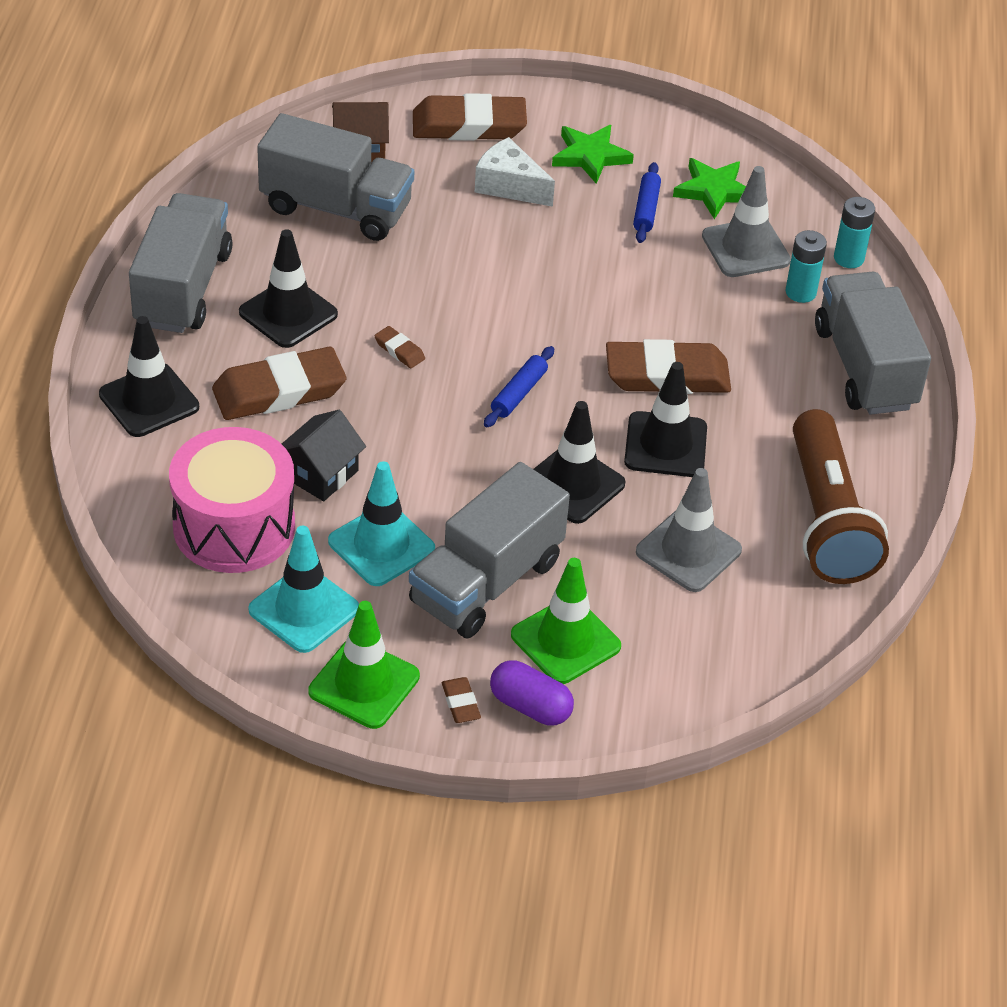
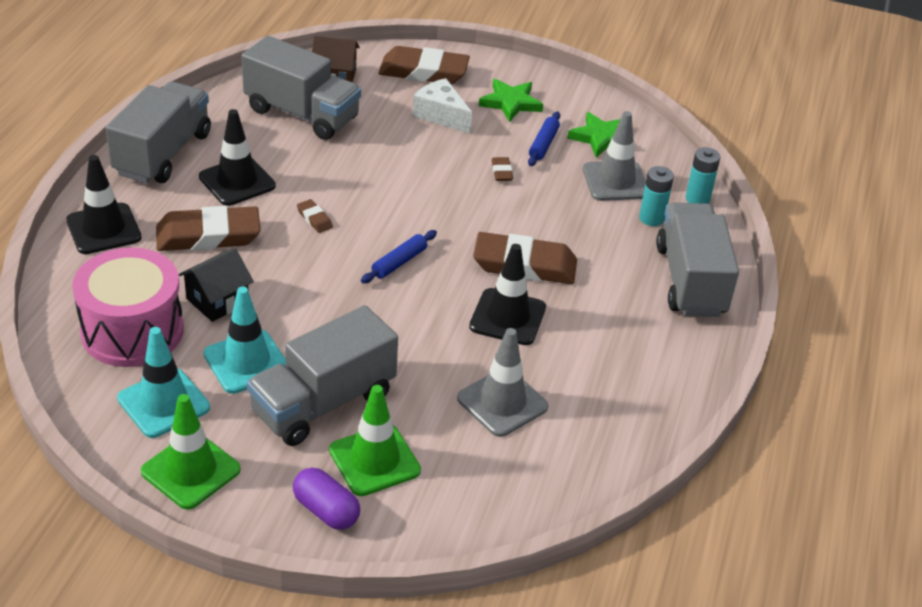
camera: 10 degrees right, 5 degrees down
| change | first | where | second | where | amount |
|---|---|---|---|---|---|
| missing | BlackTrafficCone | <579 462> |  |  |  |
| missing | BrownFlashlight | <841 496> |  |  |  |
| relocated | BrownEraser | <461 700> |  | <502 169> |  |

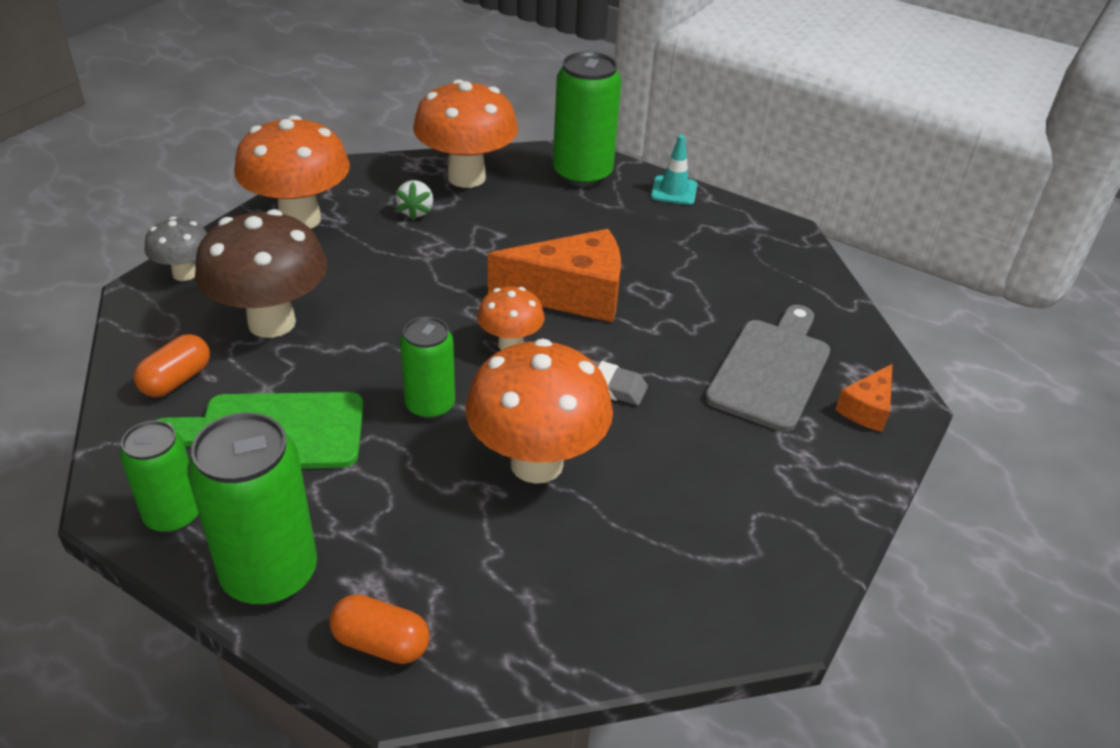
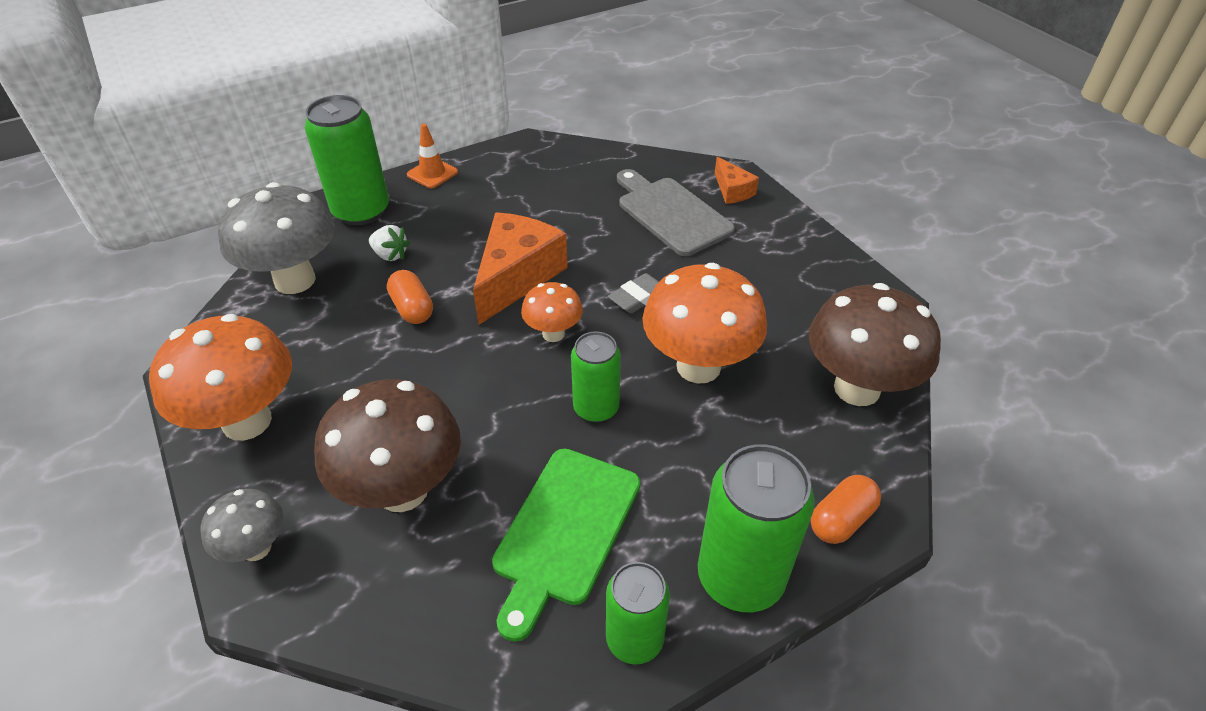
camera: 60 degrees left, 5 degrees up
| change | first | where | second | where | amount |
|---|---|---|---|---|---|
| appeared |  |  | BrownMushroom | <875 344> |  |
| relocated | OrangeCapsule | <172 365> |  | <410 297> |  |
| relocated | WhiteStrawberry | <414 200> |  | <389 243> |  |
| colour | OrangeMushroom | <465 133> | GreyMushroom | <276 238> |  |
| colour | TurquoiseTrafficCone | <674 170> | OrangeTrafficCone | <432 156> |  |

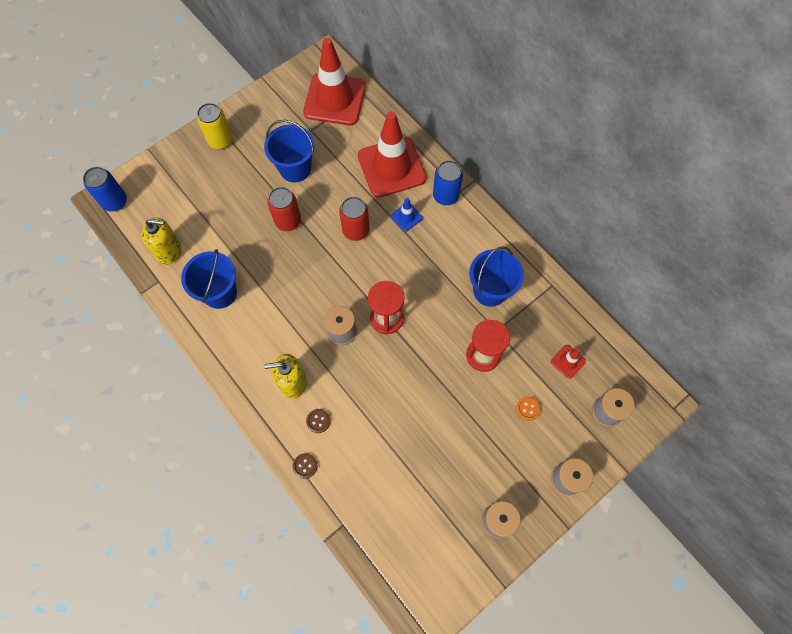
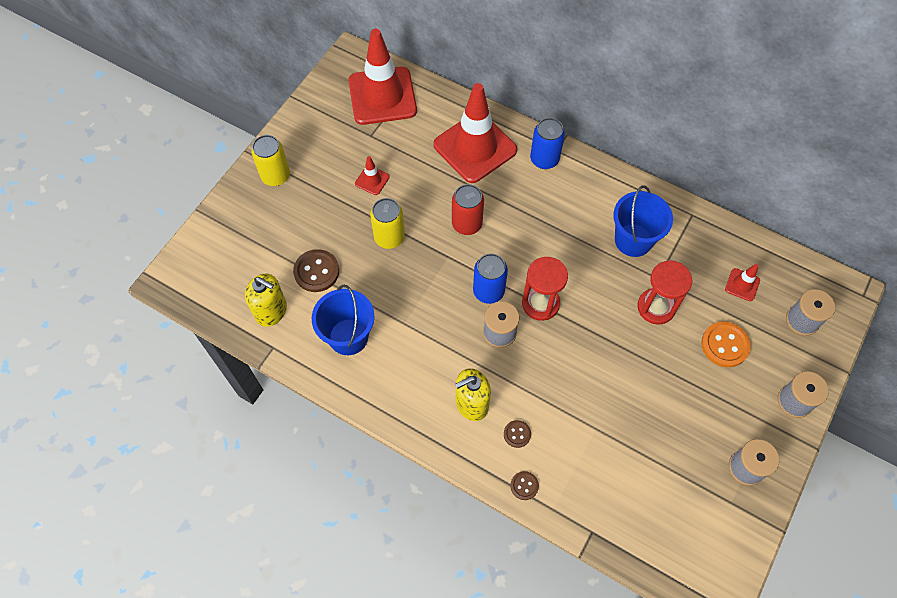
camera: 20 degrees left, 5 degrees down
| change | first | where | second | where | amount |
|---|---|---|---|---|---|
| missing | BlueTrafficCone | <407 214> |  |  |  |
| appeared |  |  | BrownButton | <316 270> |  |
| relocated | BlueCan | <105 189> |  | <490 278> |  |
| exchanged | BlueBucket | <289 151> | RedTrafficCone | <372 175> |  |
| colour | RedCan | <284 209> | YellowCan | <387 223> |  |
| spun | YellowSoapDispenser | <162 241> |  | <266 300> | 45 degrees clockwise |
| size | OrangeButton | <528 409> |  | <726 344> | x1.80 |

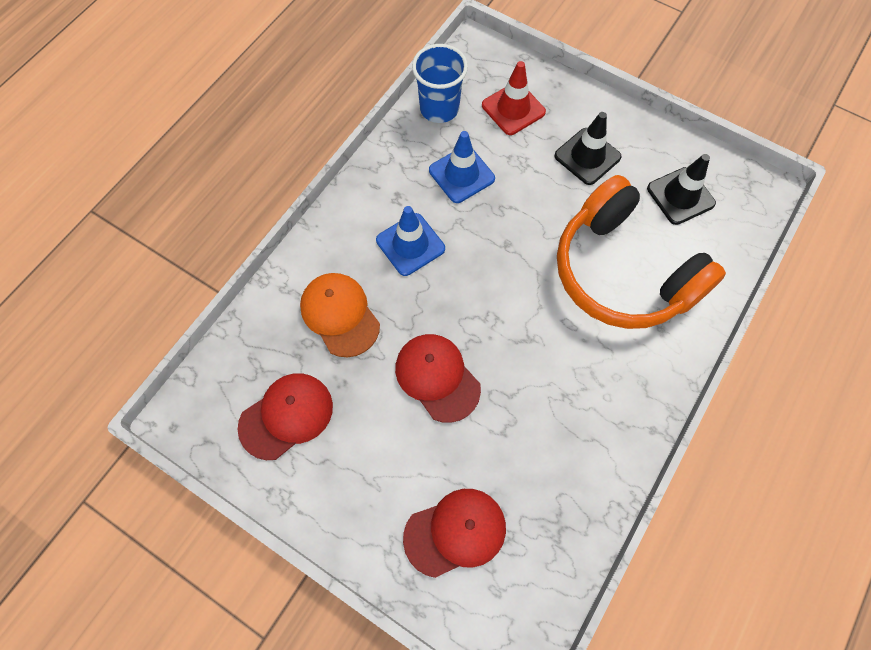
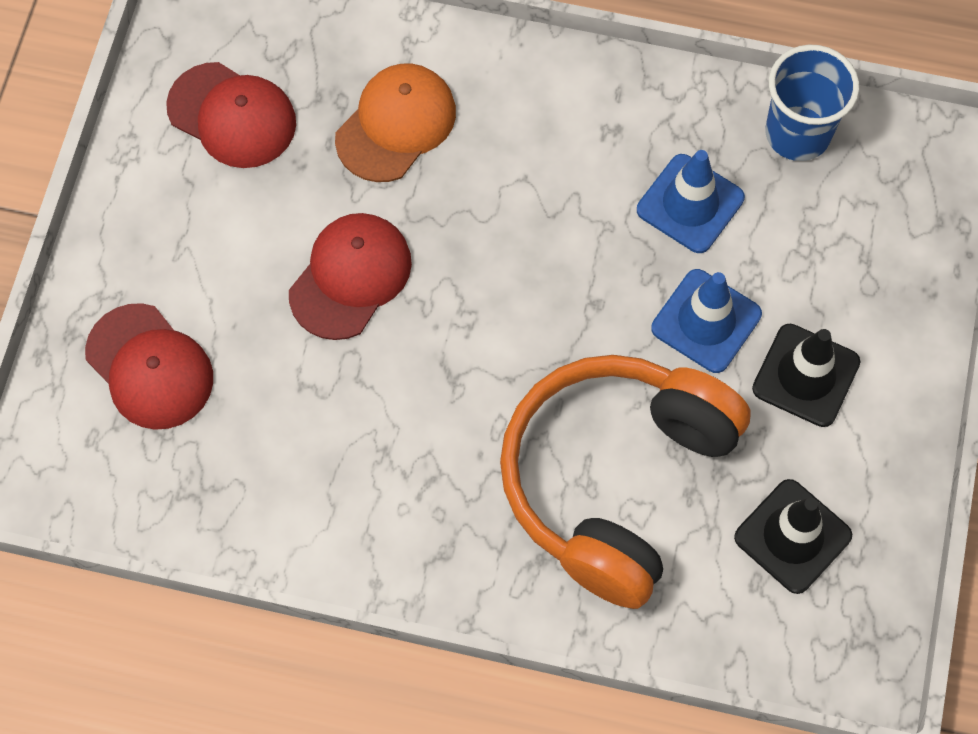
camera: 70 degrees right, 0 degrees up
| change | first | where | second | where | amount |
|---|---|---|---|---|---|
| missing | RedTrafficCone | <514 98> |  |  |  |
| relocated | BlueTrafficCone | <410 241> |  | <706 321> |  |

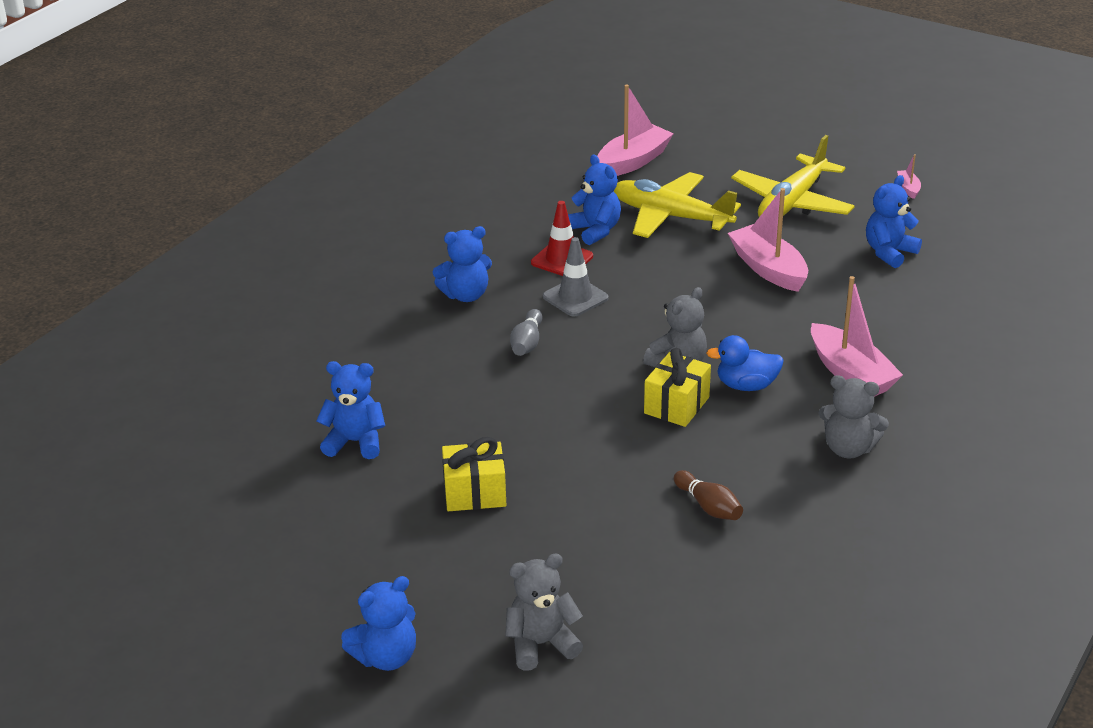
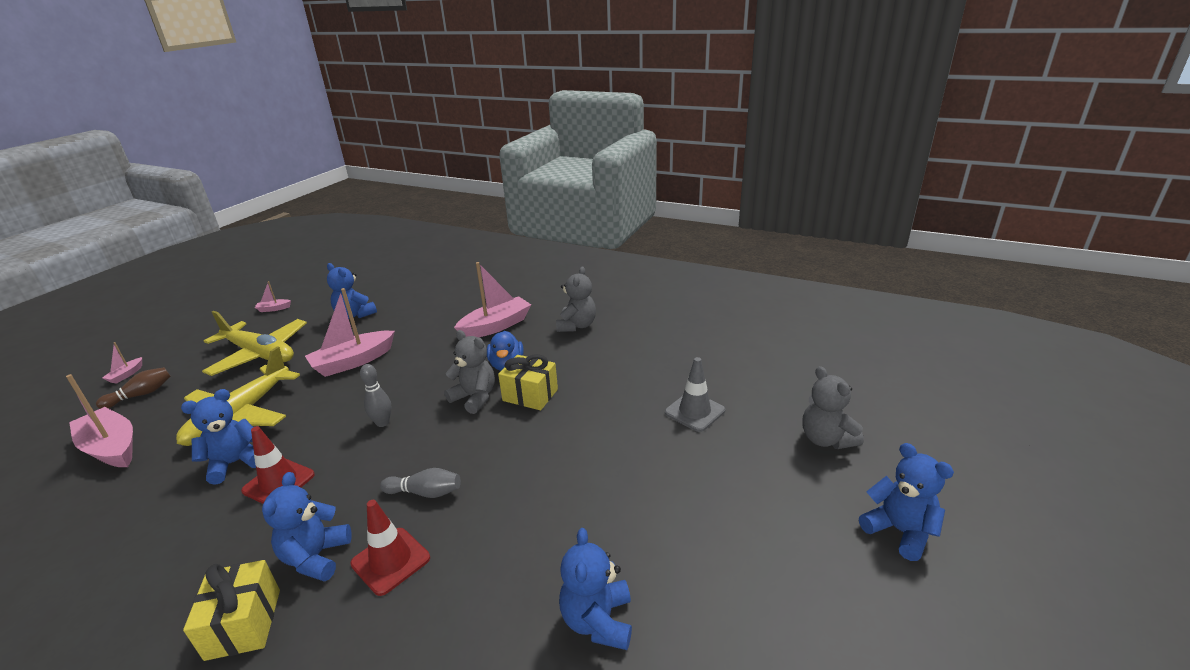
camera: 95 degrees left, 5 degrees down
| change | first | where | second | where | amount |
|---|---|---|---|---|---|
| appeared |  |  | PinkBoat | <122 363> |  |
| appeared |  |  | RedTrafficCone | <390 548> |  |
| appeared |  |  | GreyBowlingPin | <375 395> |  |
| relocated | YellowGift | <474 474> |  | <231 610> |  |
| relocated | GreyTrafficCone | <576 277> |  | <695 394> |  |
| relocated | BrownBowlingPin | <708 495> |  | <133 388> |  |
| spun | BlueTeddyBear | <462 264> |  | <307 527> | 150 degrees counterclockwise |

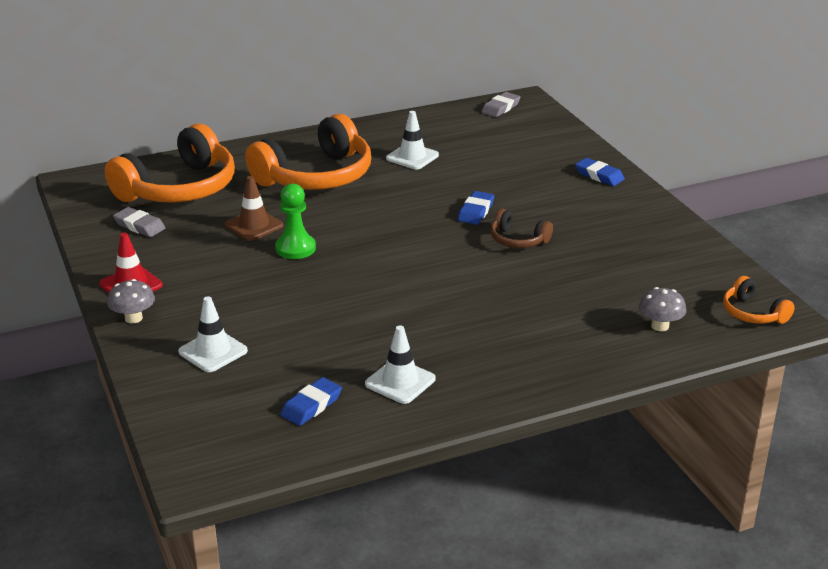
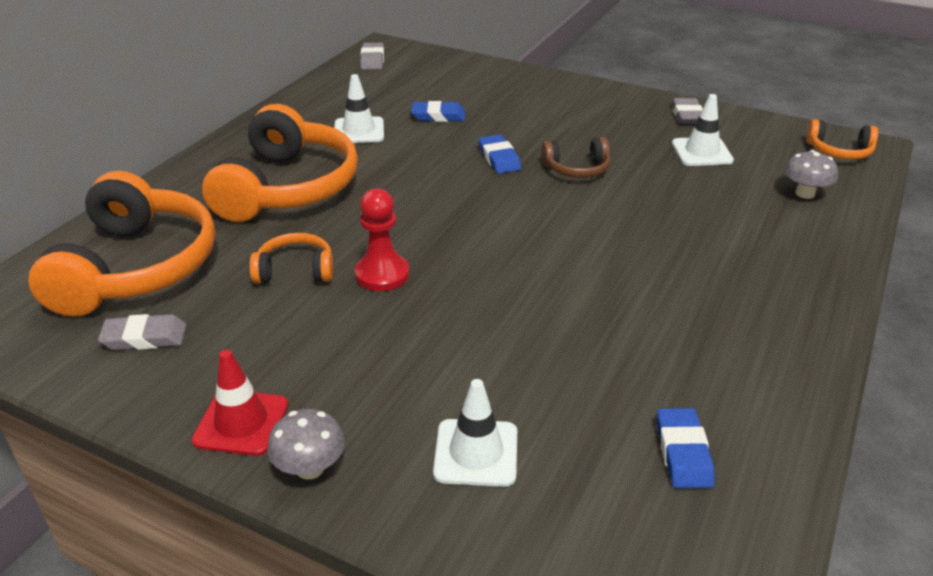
camera: 40 degrees left, 5 degrees up
| change | first | where | second | where | amount |
|---|---|---|---|---|---|
| appeared |  |  | GreyEraser | <687 111> |  |
| relocated | WhiteTrafficCone | <400 364> |  | <703 130> |  |
| relocated | BlueEraser | <600 172> |  | <438 111> |  |
| exchanged | BrownTrafficCone | <254 208> | OrangeHeadphones | <291 258> |  |
| colour | GreenPawn | <295 221> | RedPawn | <382 240> |  |

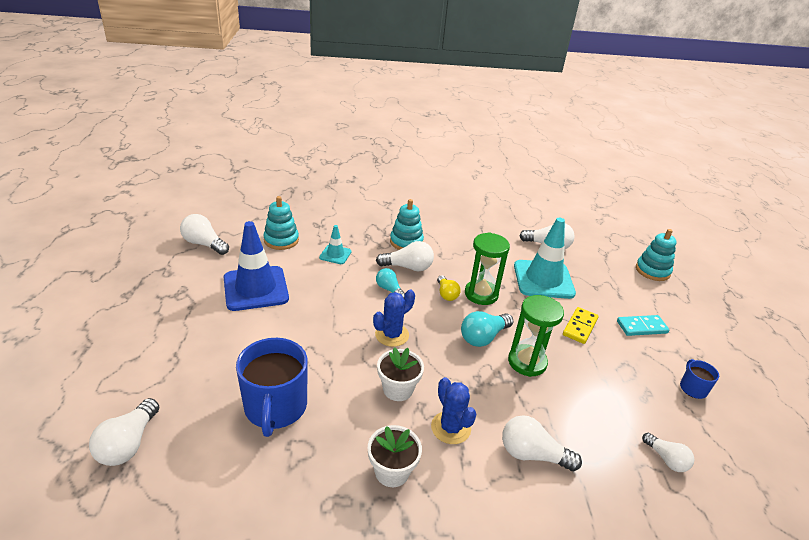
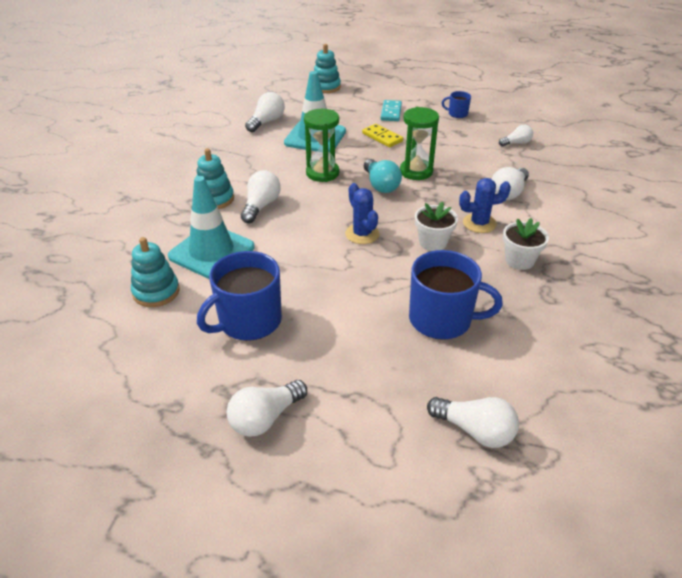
camera: 70 degrees left, 5 degrees up
| change | first | where | second | where | amount |
|---|---|---|---|---|---|
| missing | TurquoiseLightBulb | <390 283> |  |  |  |
| missing | YellowLightBulb | <449 288> |  |  |  |
| relocated | WhiteLightBulb | <204 234> |  | <267 408> |  |
| exchanged | BlueTrafficCone | <256 266> | BlueMug | <239 296> |  |
| size | TurquoiseTrafficCone | <335 244> |  | <211 227> | x2.05 |

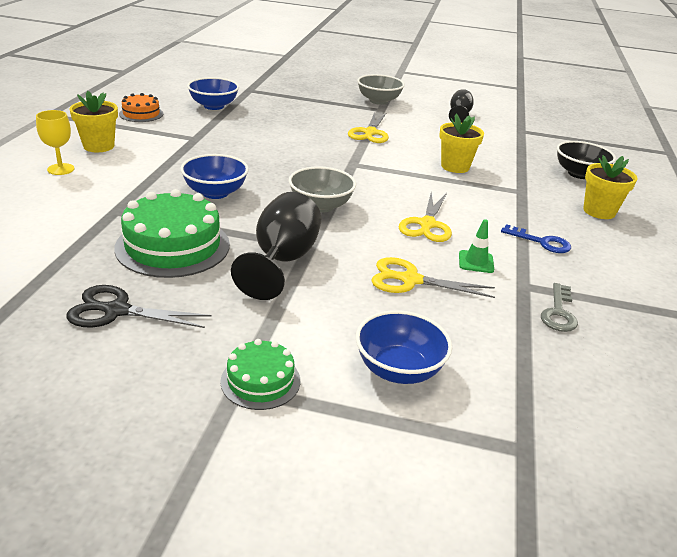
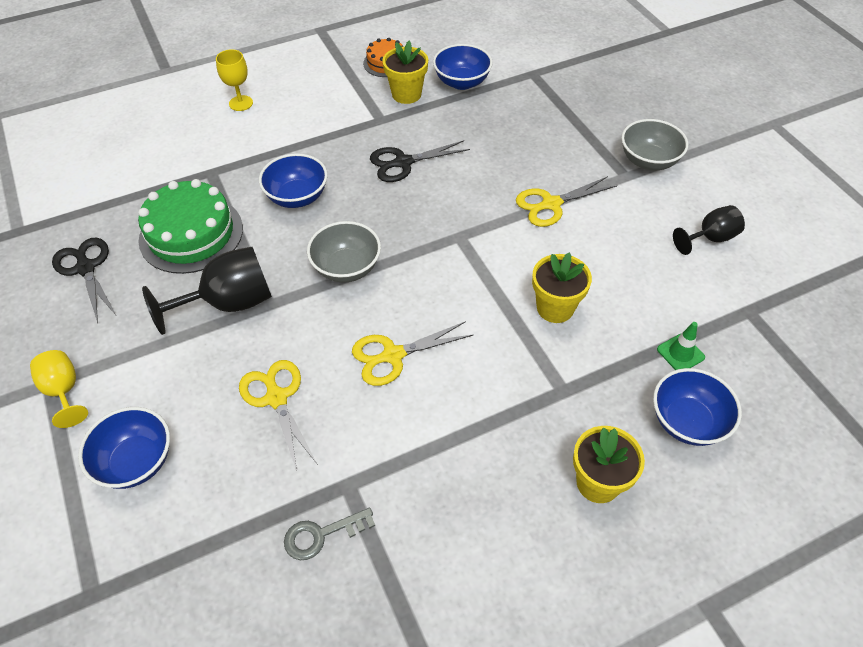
camera: 55 degrees right, 20 degrees up
| change | first | where | second | where | amount |
|---|---|---|---|---|---|
| missing | BlueKey | <536 238> |  |  |  |
| appeared |  |  | BlackScissors | <420 161> |  |
| relocated | YellowFlowerPot | <93 121> |  | <405 72> |  |
| relocated | GreenTrafficCone | <476 246> |  | <681 346> |  |
| exchanged | GreenCake | <260 374> | YellowGoblet | <59 389> |  |
| colour | BlackBowl | <586 160> | BlueBowl | <697 407> |  |

